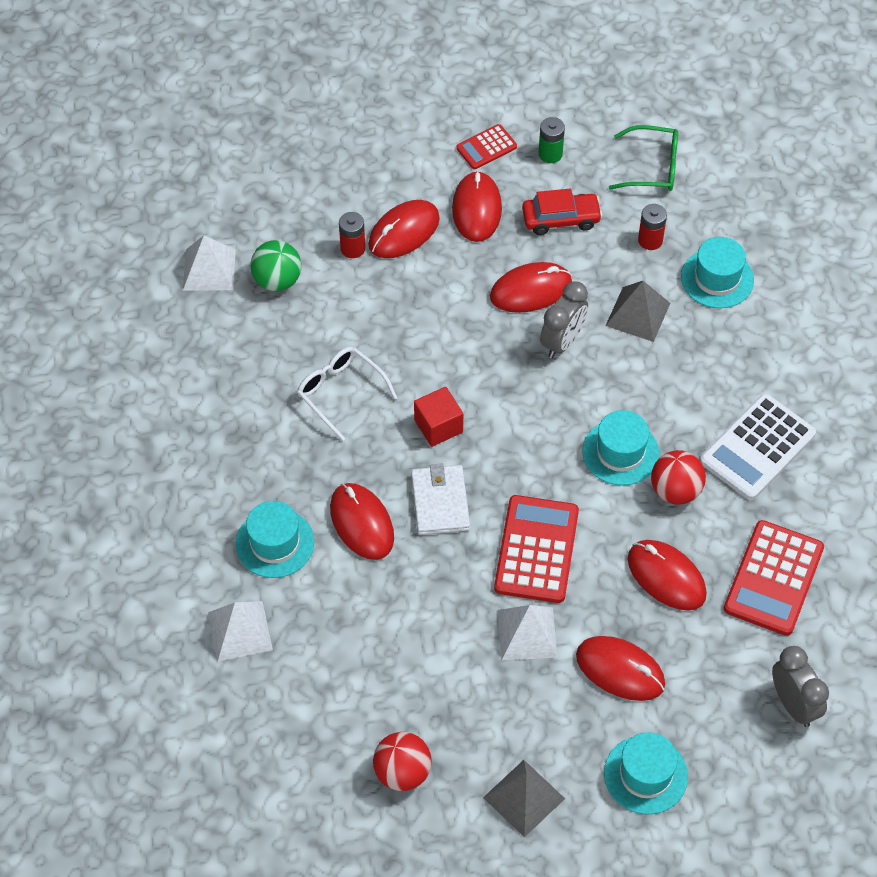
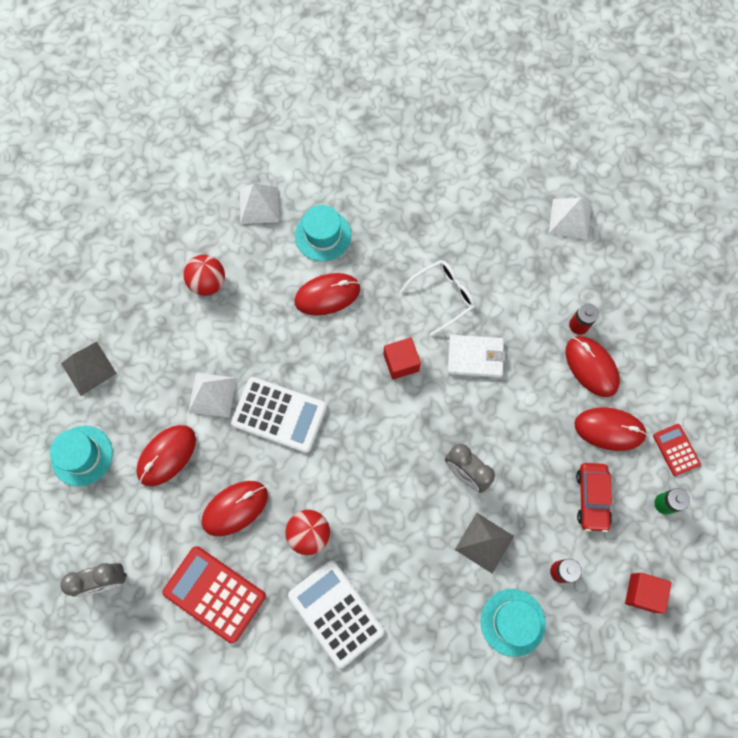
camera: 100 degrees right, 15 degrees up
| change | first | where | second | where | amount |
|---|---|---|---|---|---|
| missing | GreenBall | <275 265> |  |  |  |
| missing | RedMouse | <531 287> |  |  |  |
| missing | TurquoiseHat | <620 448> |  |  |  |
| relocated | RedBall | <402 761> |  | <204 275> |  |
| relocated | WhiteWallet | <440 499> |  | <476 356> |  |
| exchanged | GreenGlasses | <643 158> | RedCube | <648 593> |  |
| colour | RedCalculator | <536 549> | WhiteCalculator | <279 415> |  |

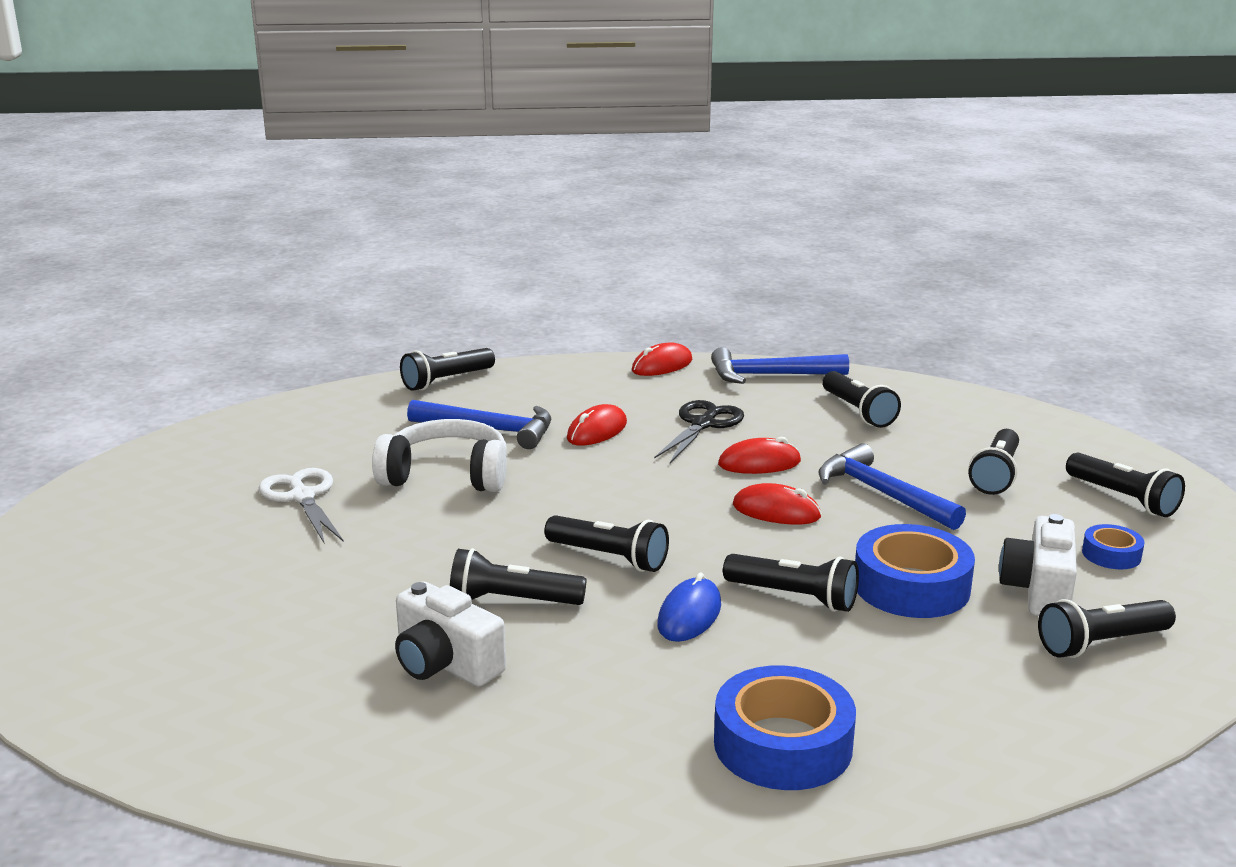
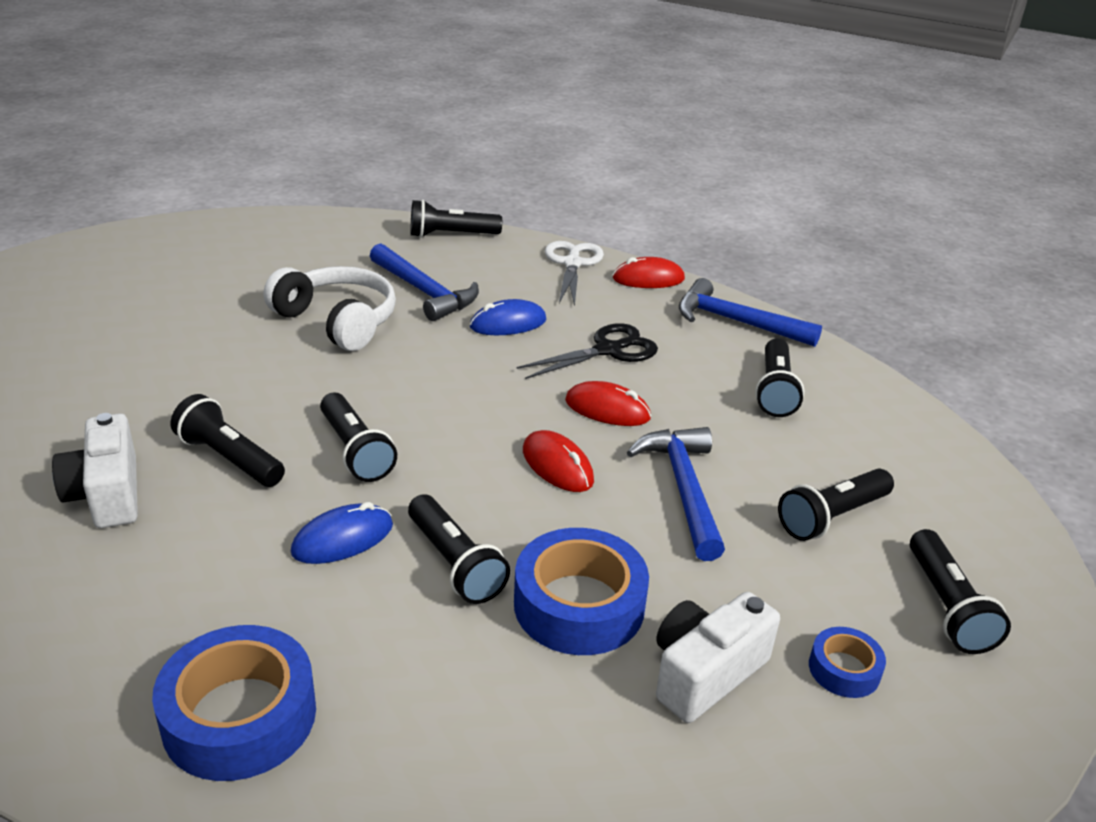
camera: 30 degrees right, 10 degrees up
| change | first | where | second | where | amount |
|---|---|---|---|---|---|
| missing | BlackFlashlight | <1107 628> |  |  |  |
| relocated | WhiteScissors | <301 506> |  | <574 273> |  |
| colour | RedMouse | <597 424> | BlueMouse | <508 317> |  |

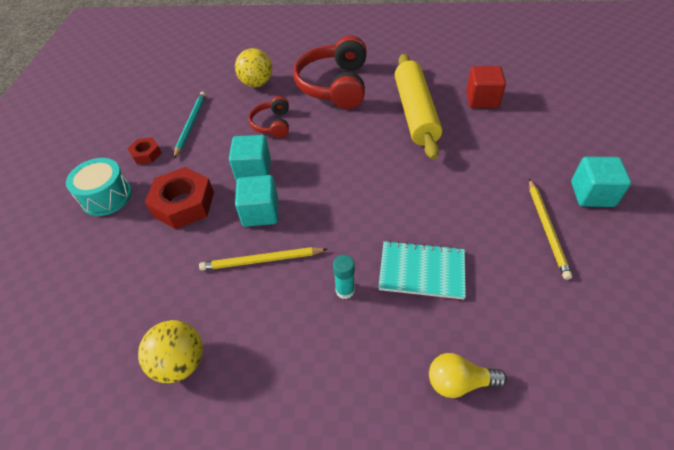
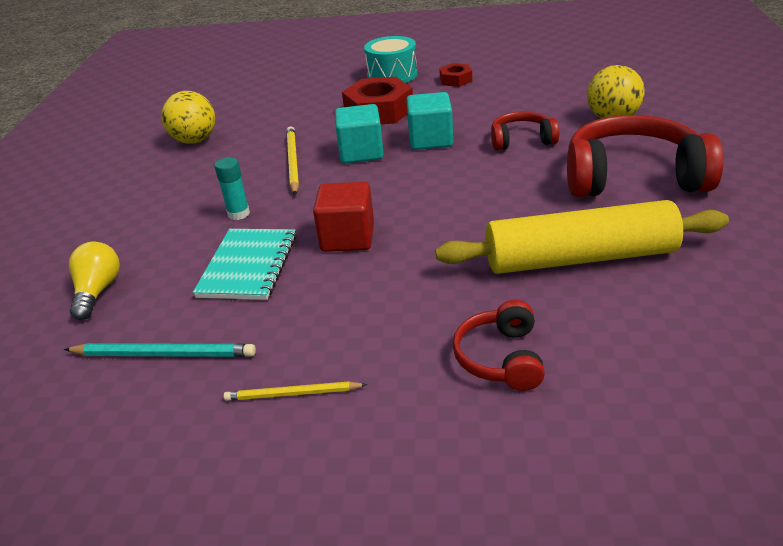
camera: 90 degrees right, 15 degrees down
| change | first | where | second | where | amount |
|---|---|---|---|---|---|
| missing | TurquoiseCube | <601 182> |  |  |  |
| appeared |  |  | RedHeadphones | <499 345> |  |
| relocated | TurquoisePencil | <190 125> |  | <160 350> |  |
| relocated | RedCube | <486 87> |  | <343 217> |  |
| size | YellowPencil | <550 229> |  | <295 391> | x0.66 |

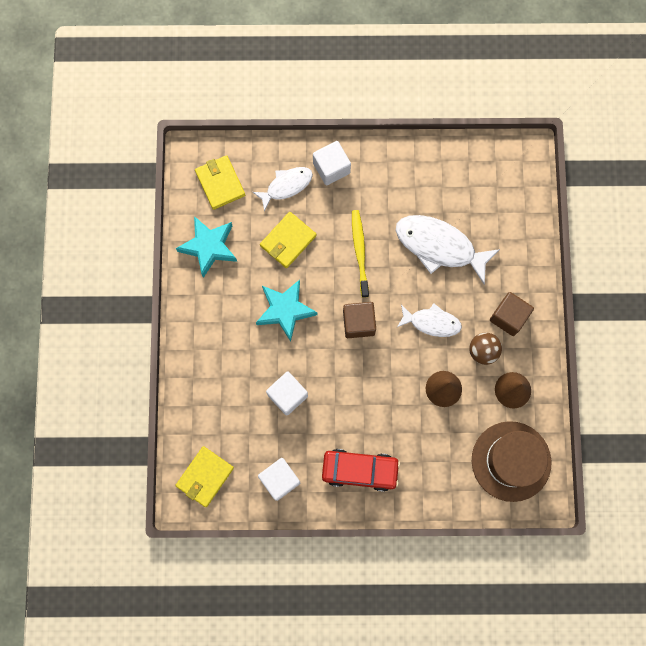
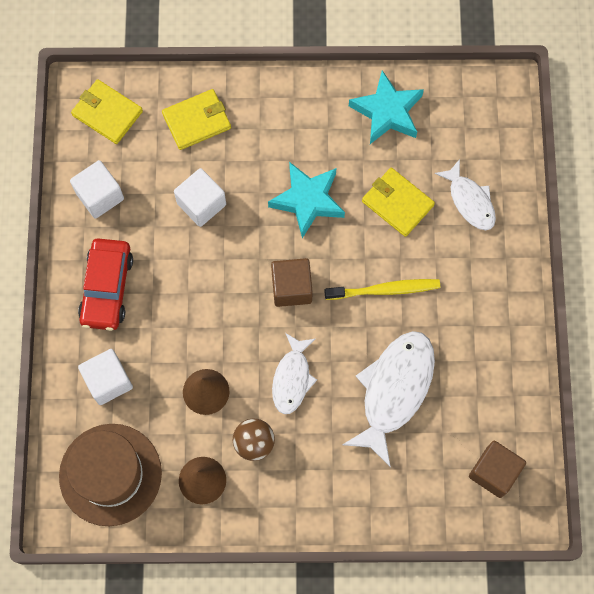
camera: 90 degrees right, 5 degrees down
| change | first | where | second | where | amount |
|---|---|---|---|---|---|
| relocated | YellowWallet | <220 182> |  | <196 119> |  |
| relocated | WhiteCube | <332 163> |  | <105 377> |  |
| relocated | BrownCube | <512 314> |  | <497 469> |  |

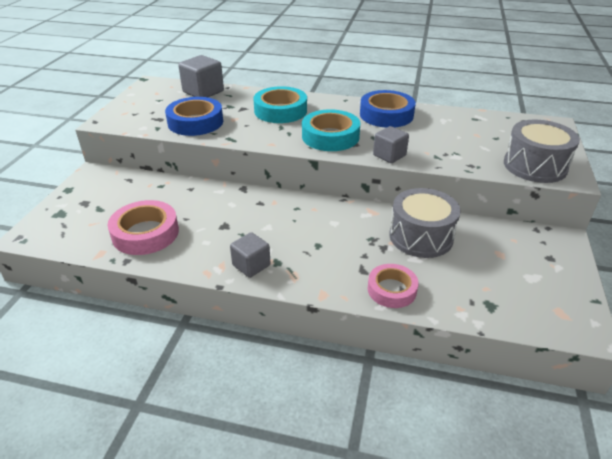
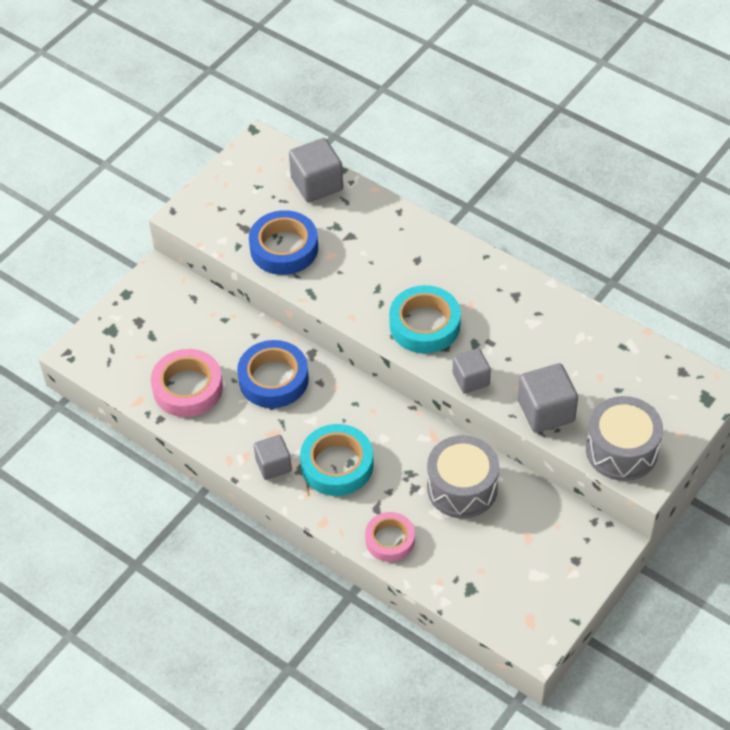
camera: 25 degrees right, 15 degrees up
| change | first | where | second | where | amount |
|---|---|---|---|---|---|
| appeared |  |  | GreyCube | <548 398> |  |
| relocated | TurquoiseTape | <280 104> |  | <337 460> |  |
| relocated | BlueTape | <388 109> |  | <273 374> |  |

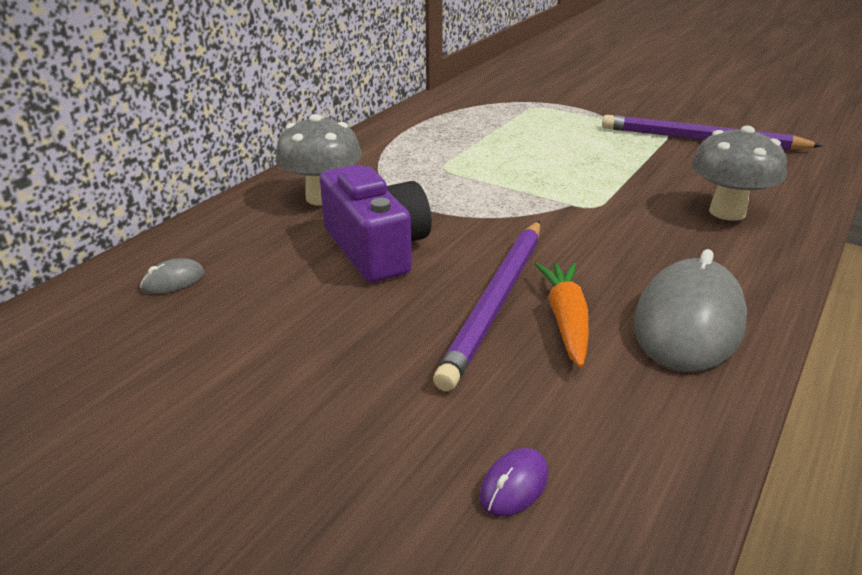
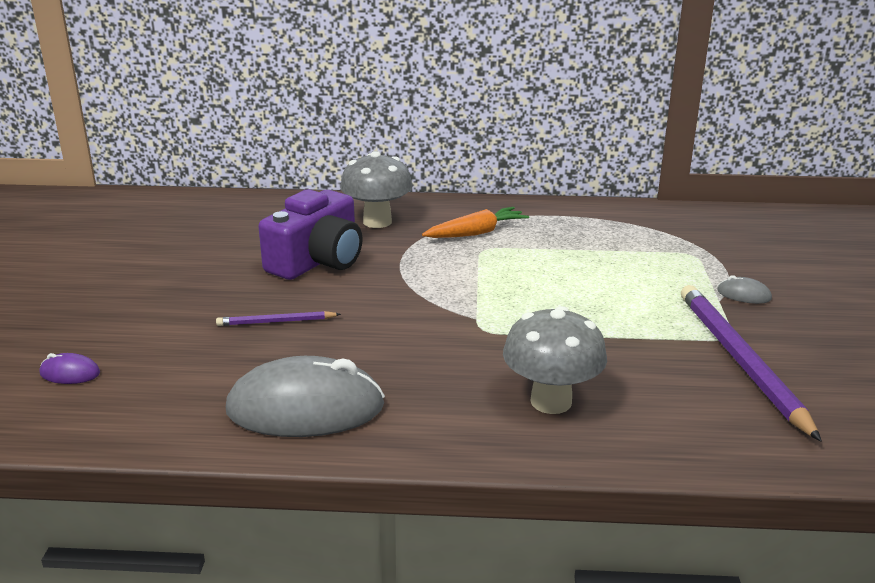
camera: 60 degrees right, 5 degrees down
| change | first | where | second | where | amount |
|---|---|---|---|---|---|
| relocated | GreyMouse | <172 276> |  | <744 289> |  |
| relocated | OrangeCarrot | <562 315> |  | <475 222> |  |
| size | PurplePencil | <486 306> |  | <278 318> | x0.48 |

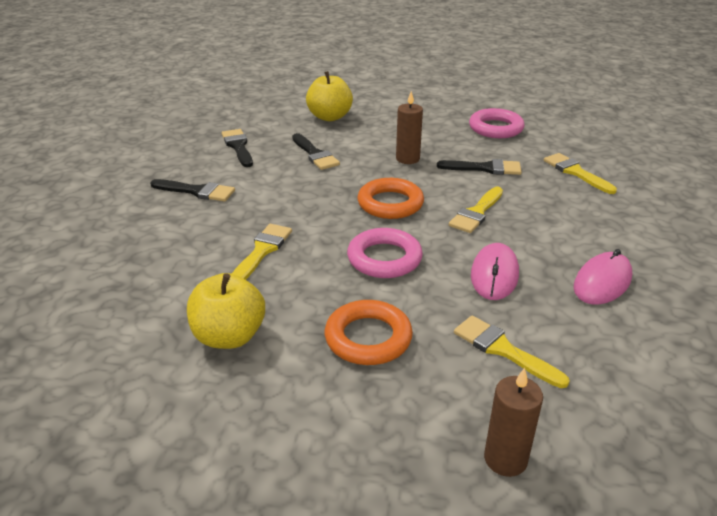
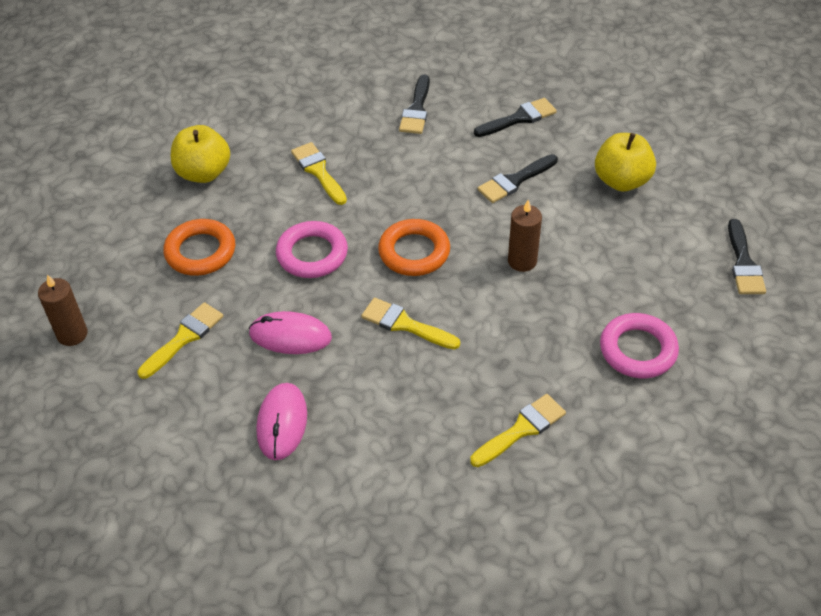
camera: 85 degrees right, 15 degrees up
| change | first | where | second | where | amount |
|---|---|---|---|---|---|
| relocated | BlackBrush | <479 167> |  | <747 256> |  |
| spun | YellowBrush | <262 252> |  | <319 173> | 135 degrees counterclockwise |
| spun | PinkMouse | <603 277> |  | <281 421> | 60 degrees clockwise |

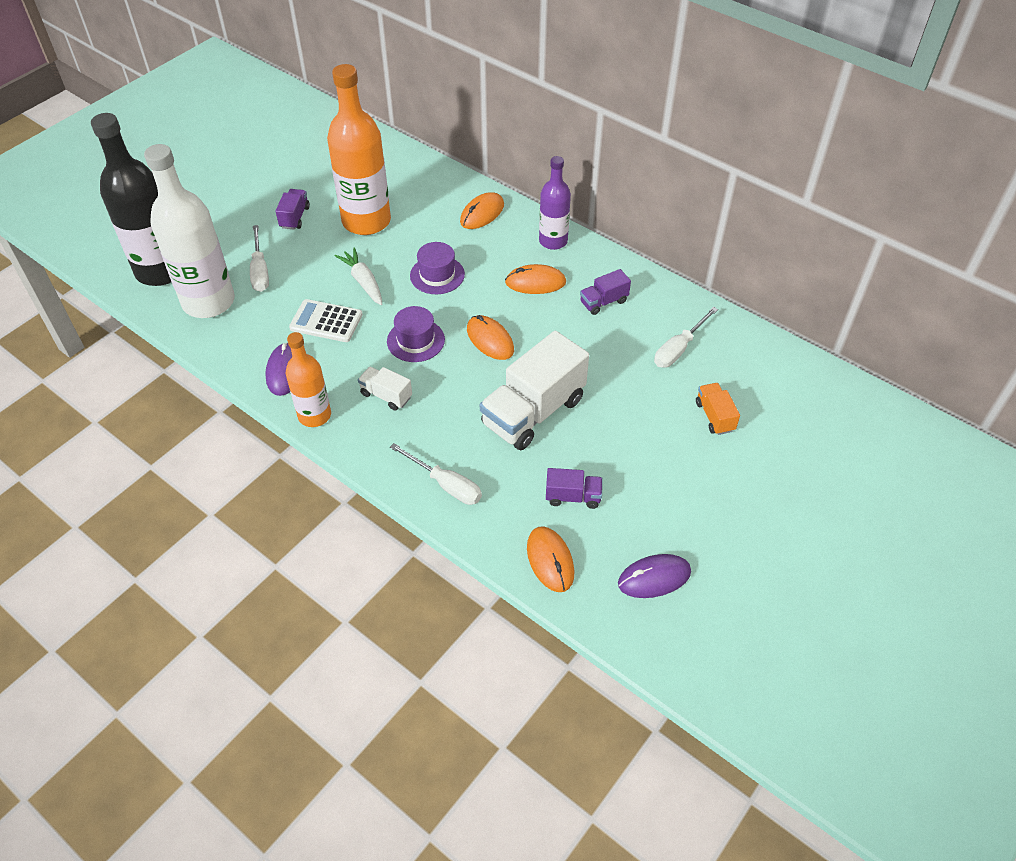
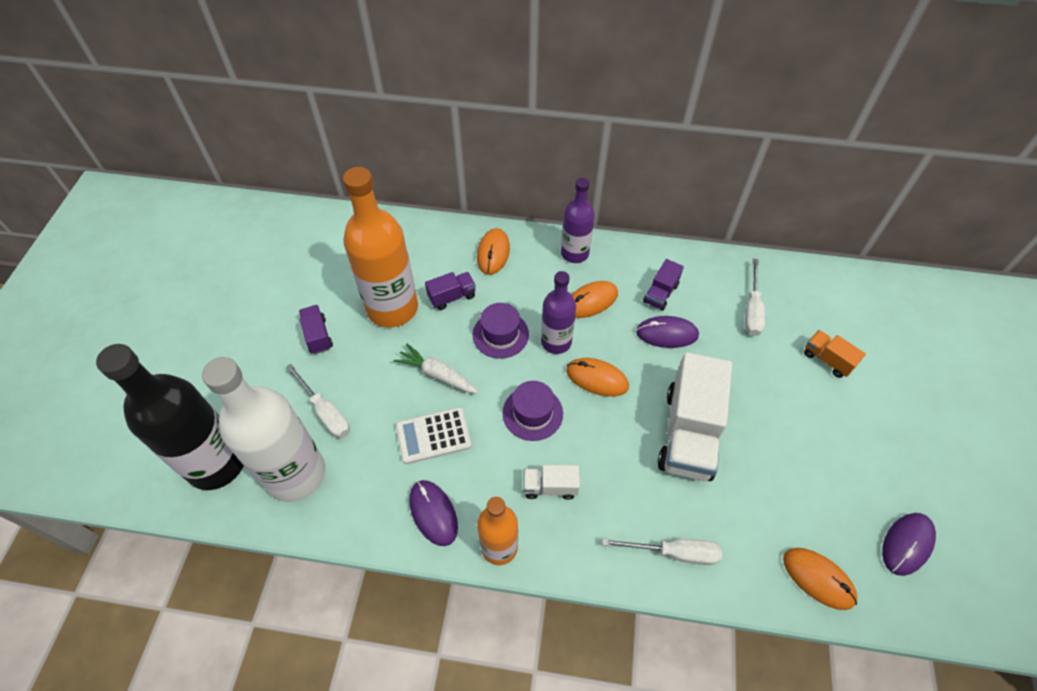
camera: 30 degrees left, 5 degrees up
| change | first | where | second | where | amount |
|---|---|---|---|---|---|
| appeared |  |  | PurpleBottle | <558 312> |  |
| appeared |  |  | PurpleMouse | <667 332> |  |
| relocated | PurpleTruck | <574 488> |  | <450 291> |  |

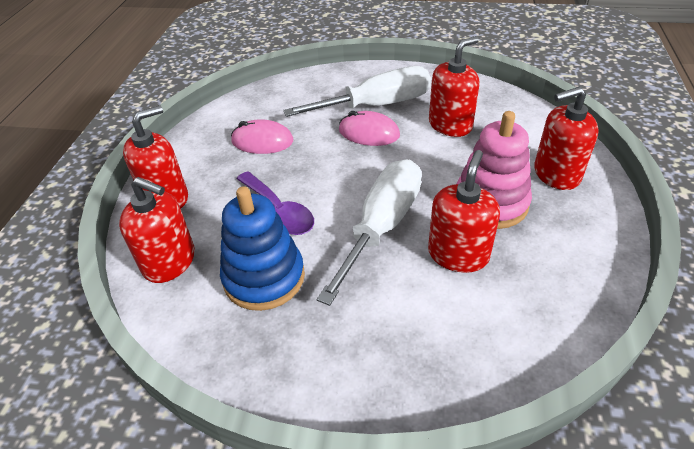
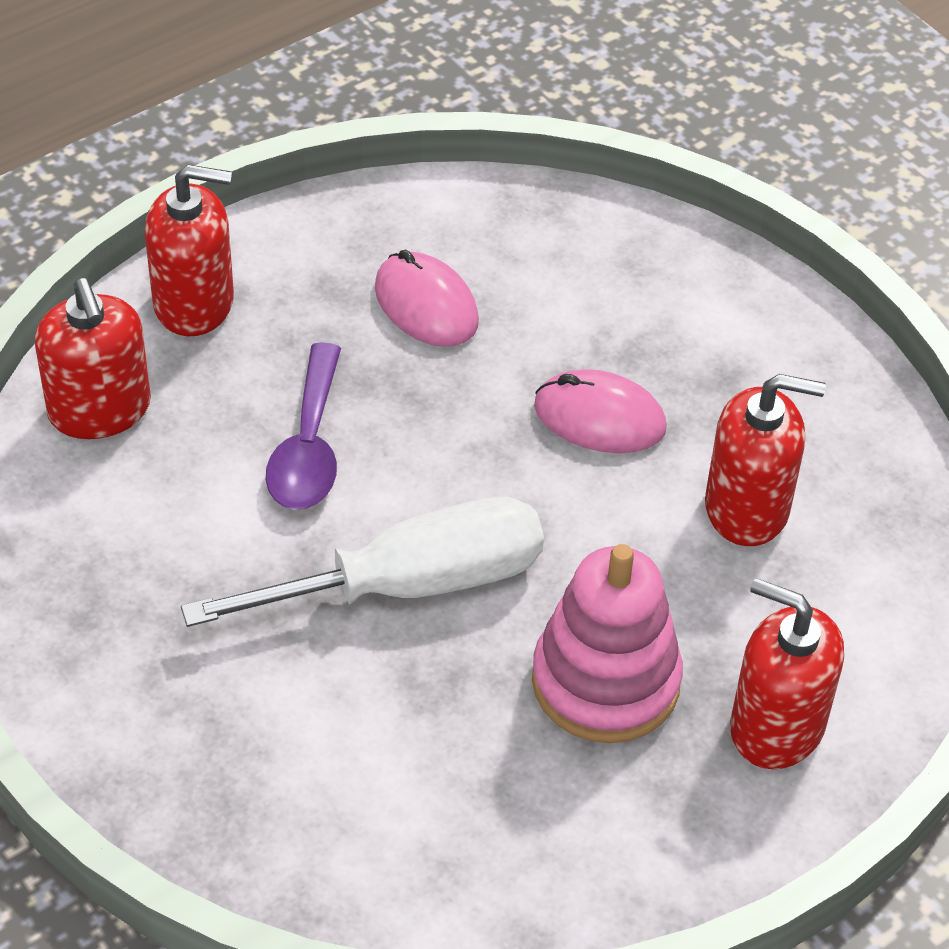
camera: 40 degrees right, 5 degrees up
| change | first | where | second | where | amount |
|---|---|---|---|---|---|
| missing | BlueStackingToy | <262 248> |  |  |  |
| missing | WhiteScrewdriver | <357 91> |  |  |  |
| missing | RedSoapDispenser | <464 211> |  |  |  |
| spun | PinkMouse | <369 128> |  | <600 411> | 45 degrees counterclockwise |

